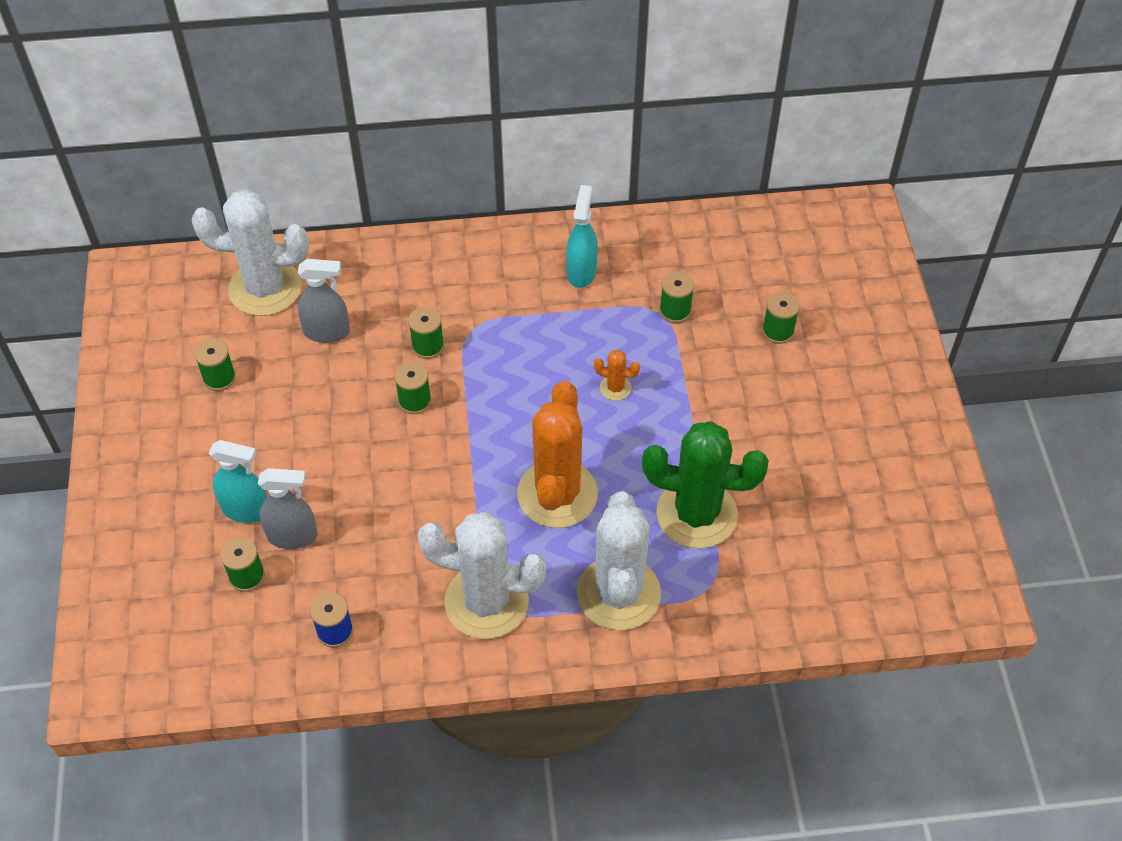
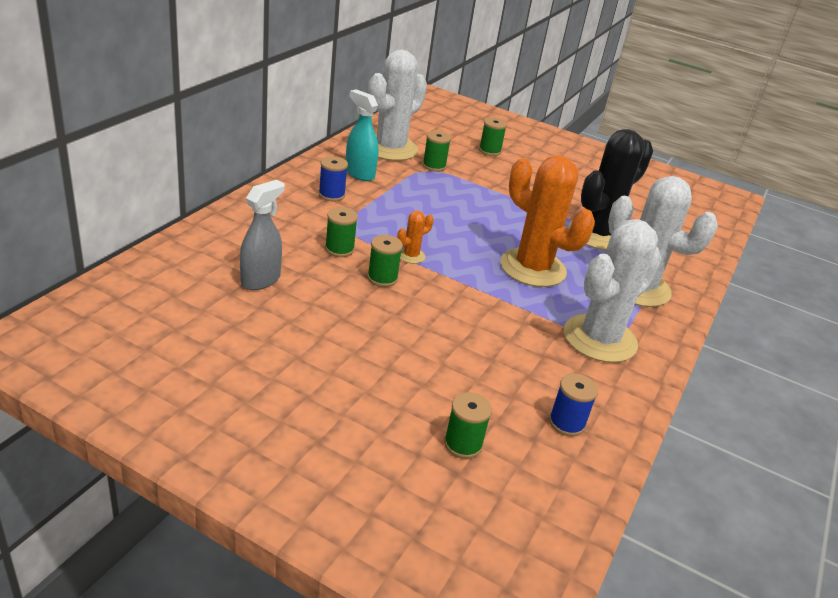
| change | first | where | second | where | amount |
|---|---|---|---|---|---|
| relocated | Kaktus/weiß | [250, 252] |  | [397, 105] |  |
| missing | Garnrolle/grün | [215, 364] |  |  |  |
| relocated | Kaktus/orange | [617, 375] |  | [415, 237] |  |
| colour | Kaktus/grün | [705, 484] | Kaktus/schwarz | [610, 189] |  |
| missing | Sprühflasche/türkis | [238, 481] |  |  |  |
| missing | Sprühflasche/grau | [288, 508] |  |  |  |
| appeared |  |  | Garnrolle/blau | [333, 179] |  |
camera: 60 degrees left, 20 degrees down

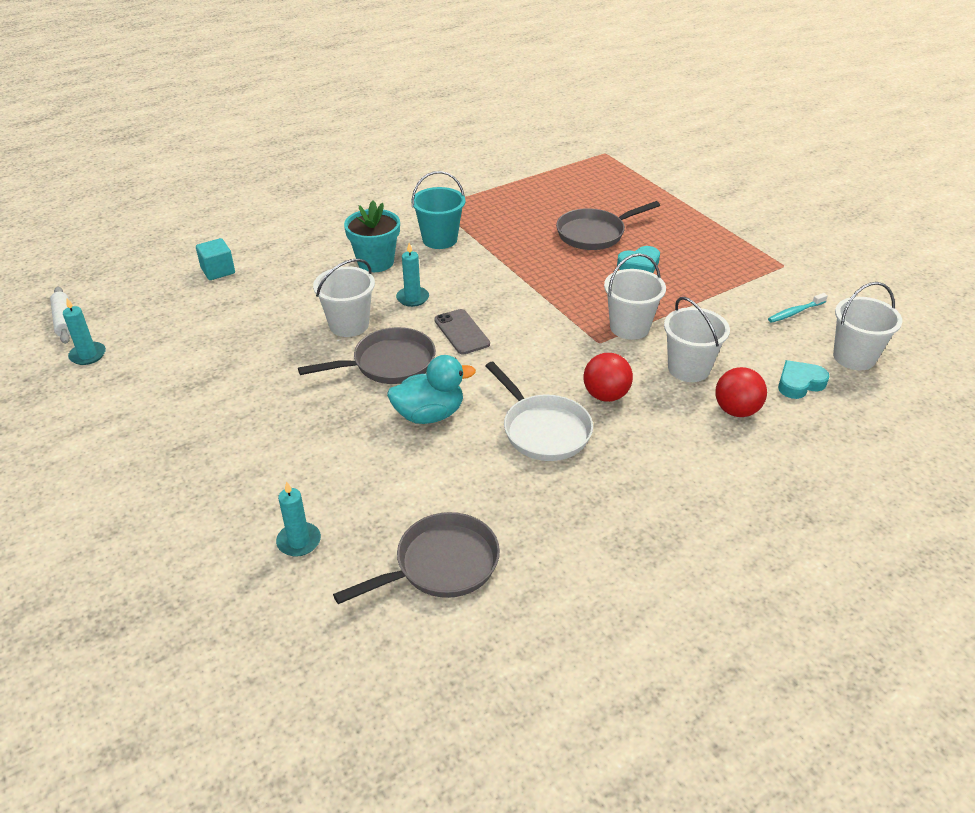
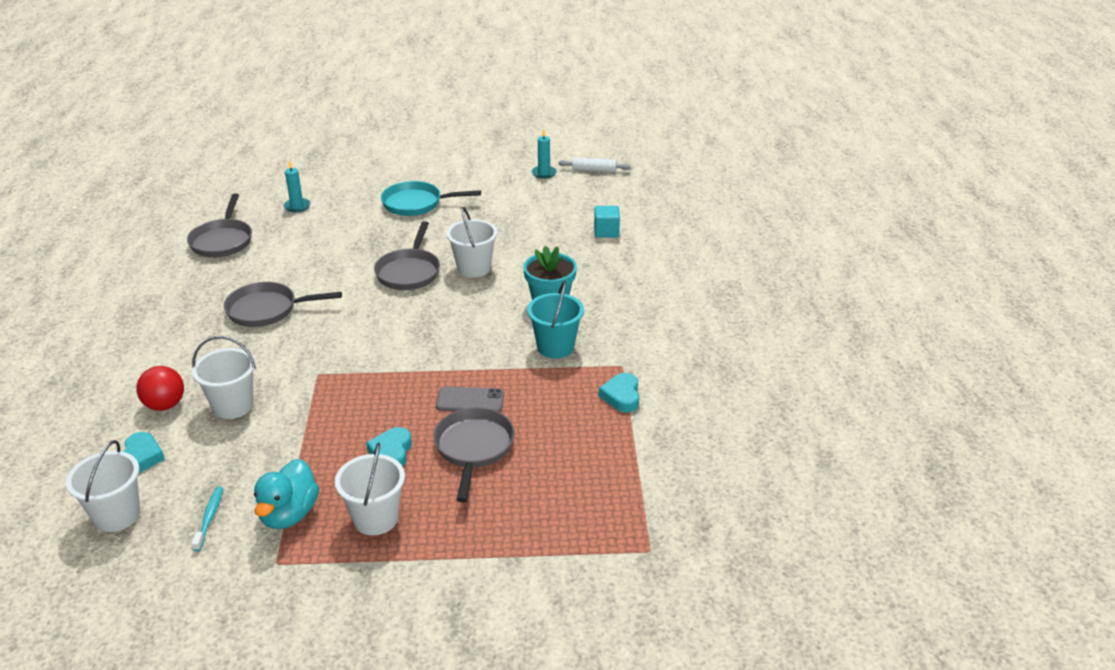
| change | first | where | second | where | amount |
|---|---|---|---|---|---|
| missing | Kerze/türkis | [412, 275] |  |  |  |
| relocated | Eimer/weiß | [635, 296] |  | [370, 489] |  |
| relocated | Handy/grau | [462, 332] |  | [470, 399] |  |
| missing | Ball/rot | [608, 377] |  |  |  |
| relocated | Ente/türkis | [431, 389] |  | [286, 494] |  |
| colour | Pfanne/weiß | [539, 411] | Pfanne/grau | [283, 304] |  |
| appeared |  |  | Pfanne/türkis | [431, 198] |  |
| appeared |  |  | Herz/türkis | [619, 393] |  |
camera: 120 degrees right, 5 degrees down

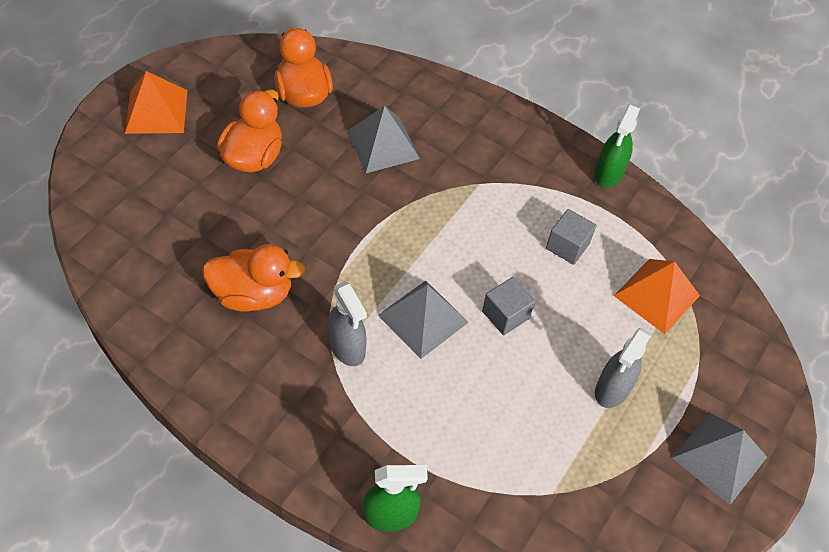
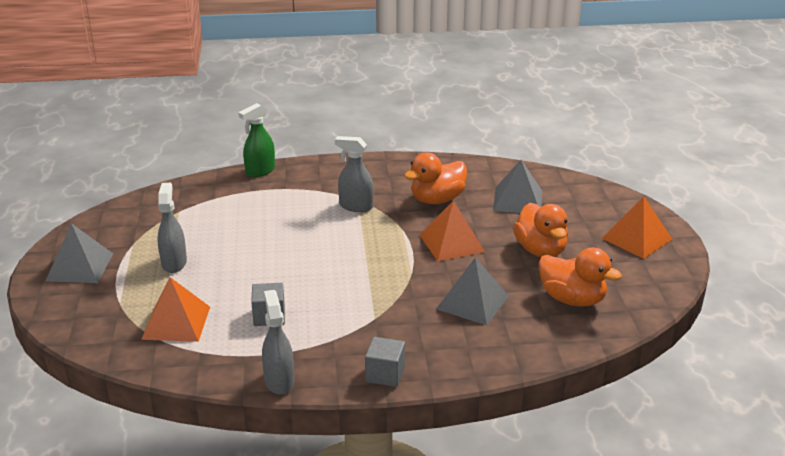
| change | first | where | second | where | amount |
|---|---|---|---|---|---|
| colour | Sprühflasche/grün | [617, 146] | Sprühflasche/grau | [278, 342] |  |
| relocated | Kubus/grau | [508, 306] |  | [385, 362] |  |
| relocated | Pyramide/grau | [423, 319] |  | [517, 186] |  |
| appeared |  |  | Pyramide/orange | [452, 230] |  |
camera: 145 degrees right, 25 degrees down

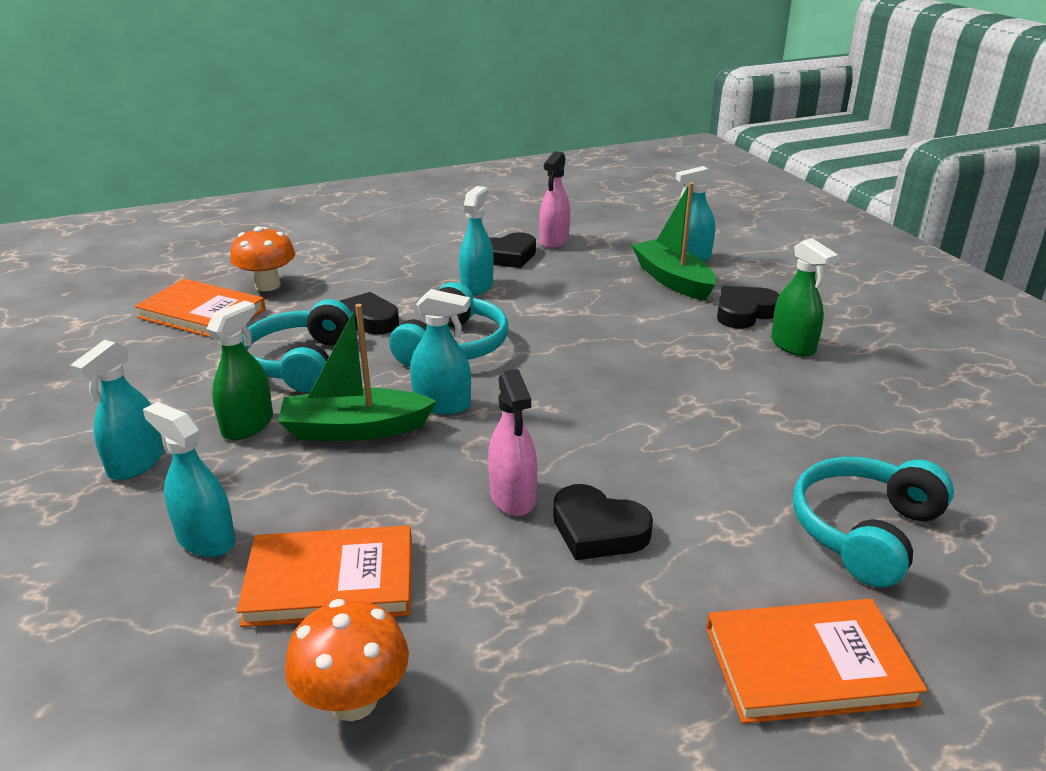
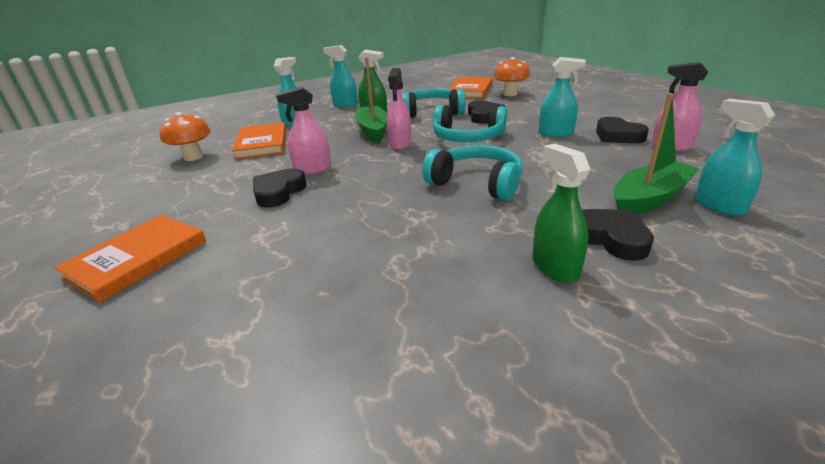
| change | first | where | second | where | amount |
|---|---|---|---|---|---|
| spun | Sprühflasche/grün | [804, 297] |  | [561, 213] | 105 degrees clockwise |
| colour | Sprühflasche/türkis | [440, 351] | Sprühflasche/rosa | [399, 109] |  |
| relocated | Kopfhörer/türkis | [873, 522] |  | [472, 173] |  |
| spun | Buch/orange | [816, 661] |  | [130, 259] | 45 degrees clockwise |
camera: 85 degrees right, 0 degrees up

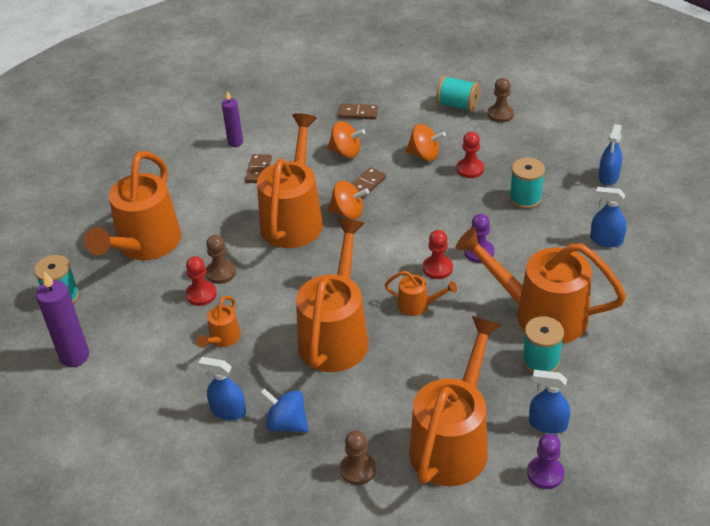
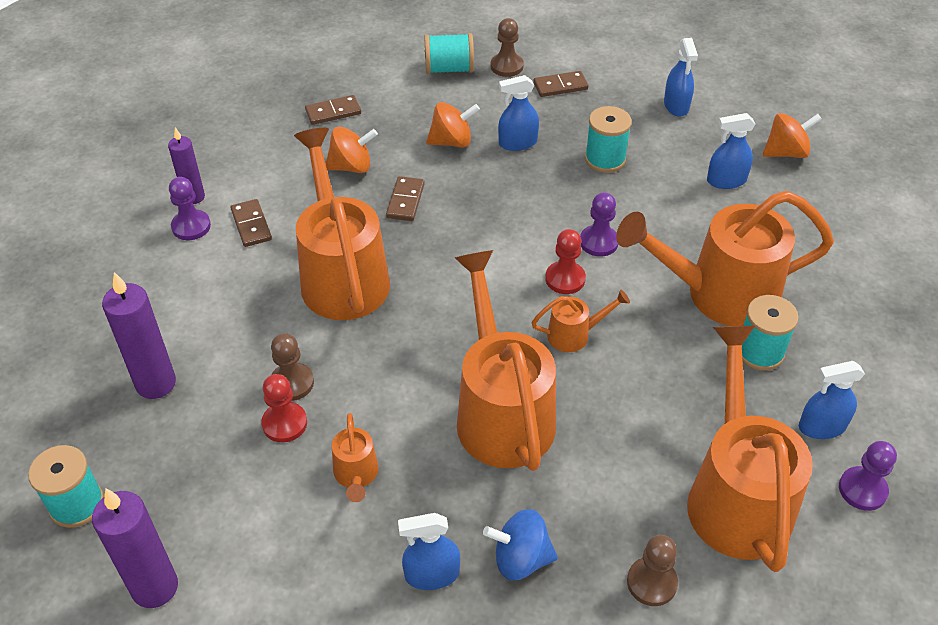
| change | first | where | second | where | amount |
|---|---|---|---|---|---|
| exchanged | Bauer/rot | [470, 155] | Sprühflasche/blau | [518, 113] |  |
| exchanged | Gießkanne/orange | [133, 205] | Kerze/lila | [139, 335] |  |
| relocated | Kreisel/orange | [348, 200] |  | [792, 135] |  |
| appeared |  |  | Dominostein/braun | [560, 84] |  |
| appeared |  |  | Bauer/lila | [190, 208] |  |
camera: 30 degrees left, 5 degrees up

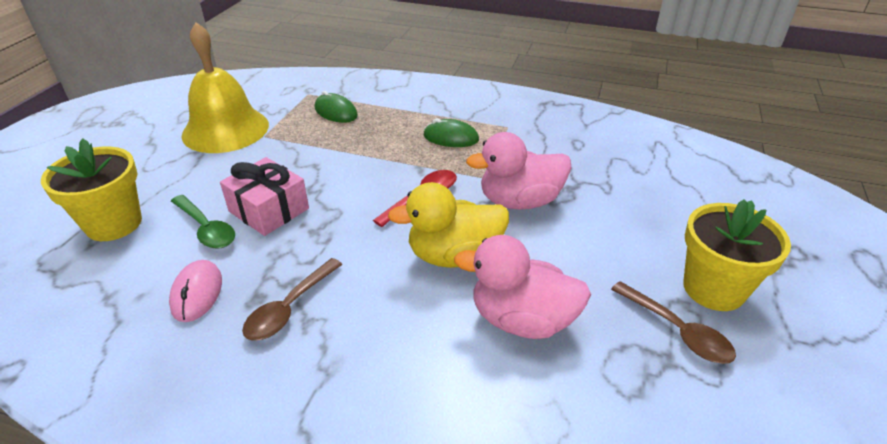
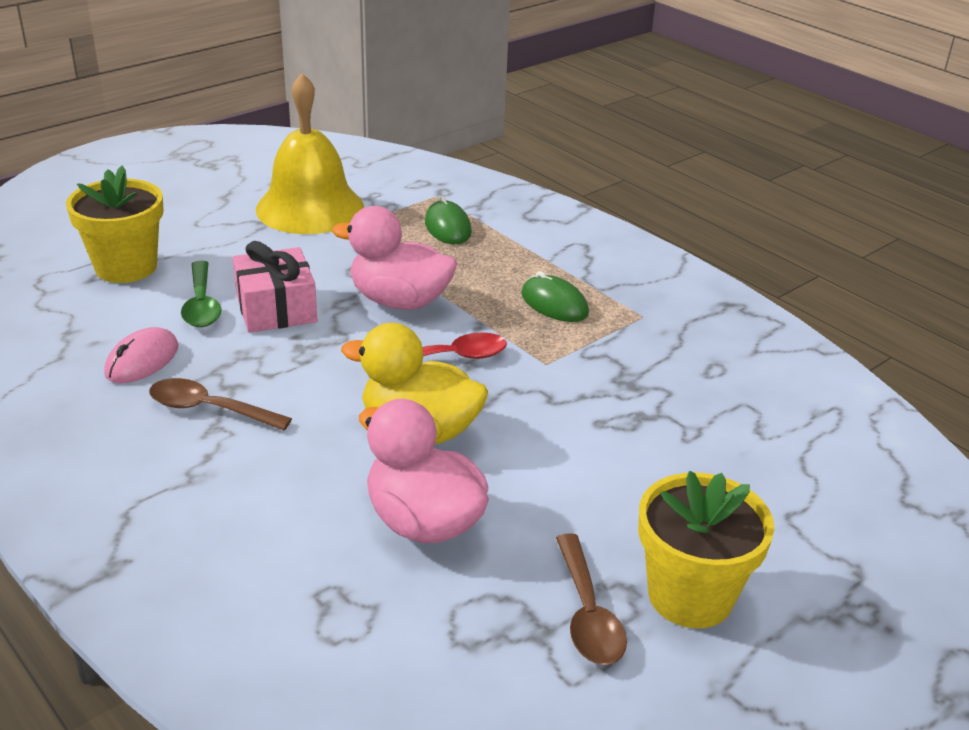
| change | first | where | second | where | amount |
|---|---|---|---|---|---|
| relocated | Ente/rosa | [518, 170] |  | [394, 258] |  |
| spun | Löffel/braun | [292, 299] |  | [220, 404] | 45 degrees clockwise |
camera: 30 degrees right, 5 degrees down

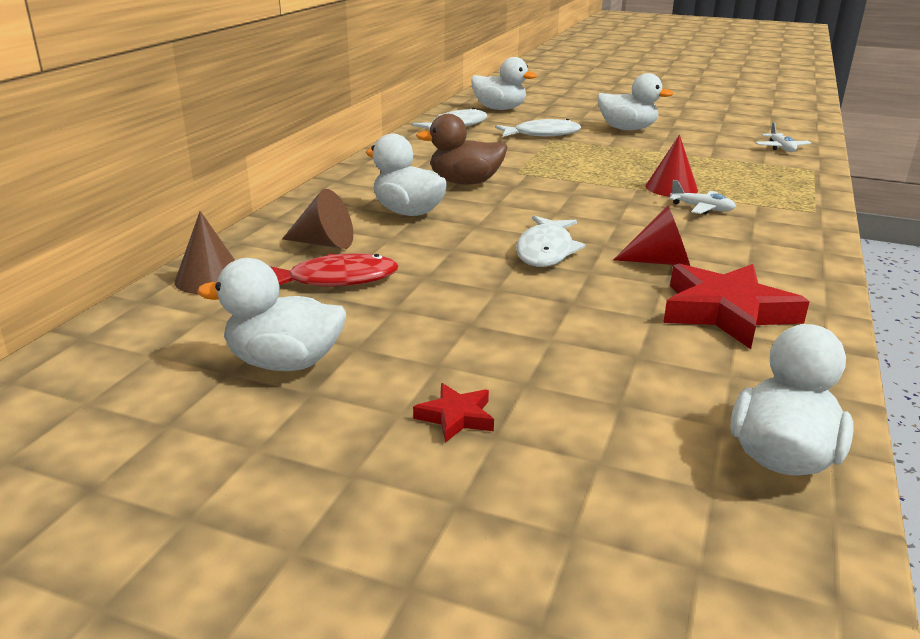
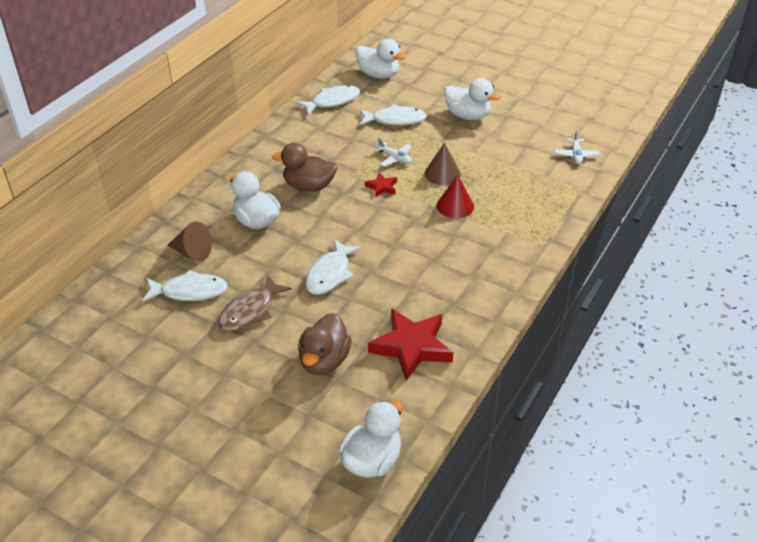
| change | first | where | second | where | amount |
|---|---|---|---|---|---|
| relocated | Flugzeug/weiß | [702, 197] |  | [393, 152] |  |
| missing | Kegel/rot | [651, 236] |  |  |  |
| relocated | Kegel/braun | [205, 252] |  | [443, 164] |  |
| colour | Fisch/rot | [334, 270] | Fisch/weiß | [185, 286] |  |
| missing | Ente/weiß | [271, 314] |  |  |  |
| relocated | Stern/rot | [453, 413] |  | [381, 184] |  |
| appeared |  |  | Fisch/braun | [255, 303] |  |
| appeared |  |  | Ente/braun | [325, 344] |  |
camera: 10 degrees right, 15 degrees up

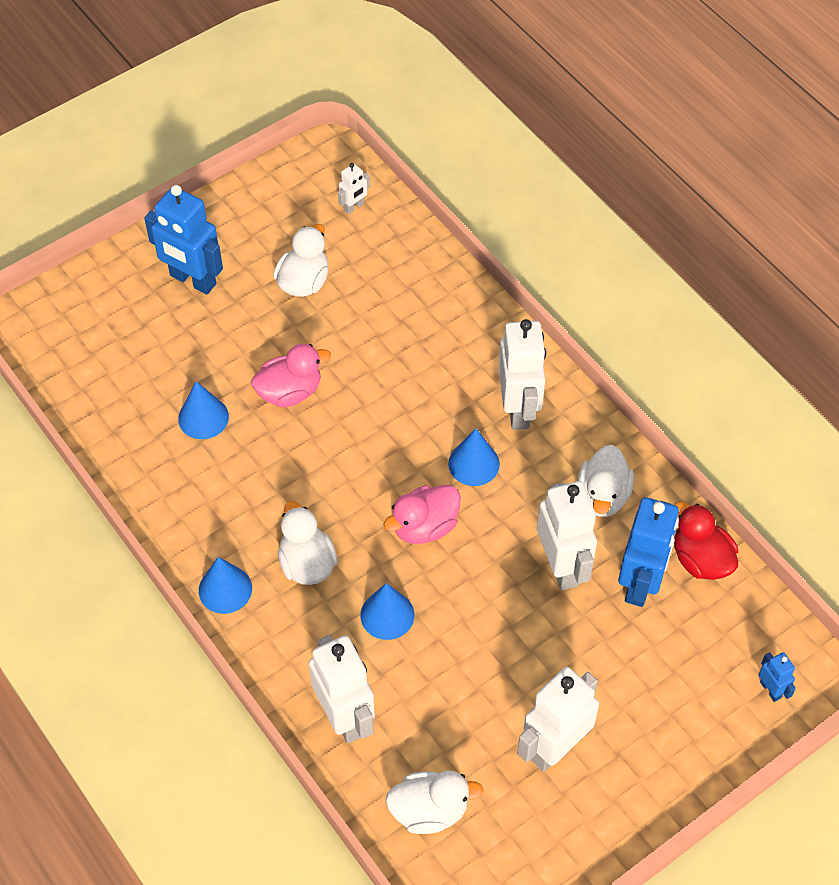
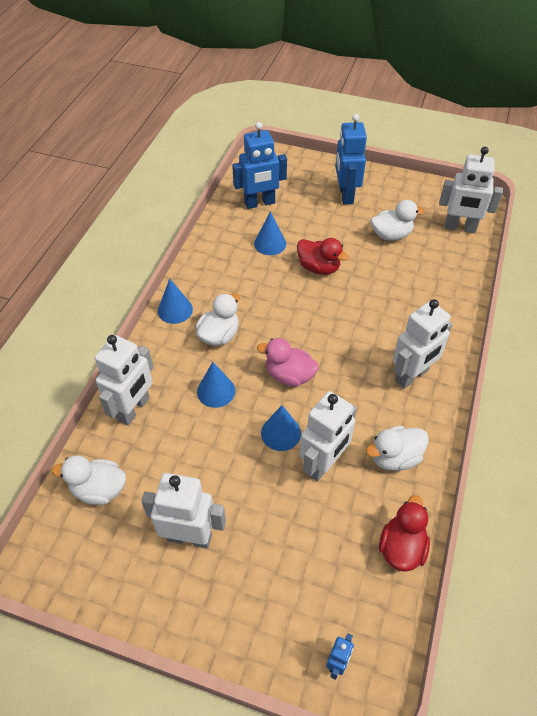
| change | first | where | second | where | amount |
|---|---|---|---|---|---|
| size | Roboter/weiß | [354, 188] |  | [471, 190] | x2.13 |
| colour | Ente/rosa | [291, 375] | Ente/rot | [323, 256] |  |
| relocated | Kegel/blau | [474, 457] |  | [281, 428] |  |
| relocated | Roboter/blau | [648, 552] |  | [259, 165] |  |
| spun | Ente/weiß | [434, 802] |  | [89, 480] | 135 degrees clockwise |
camera: 55 degrees right, 5 degrees down

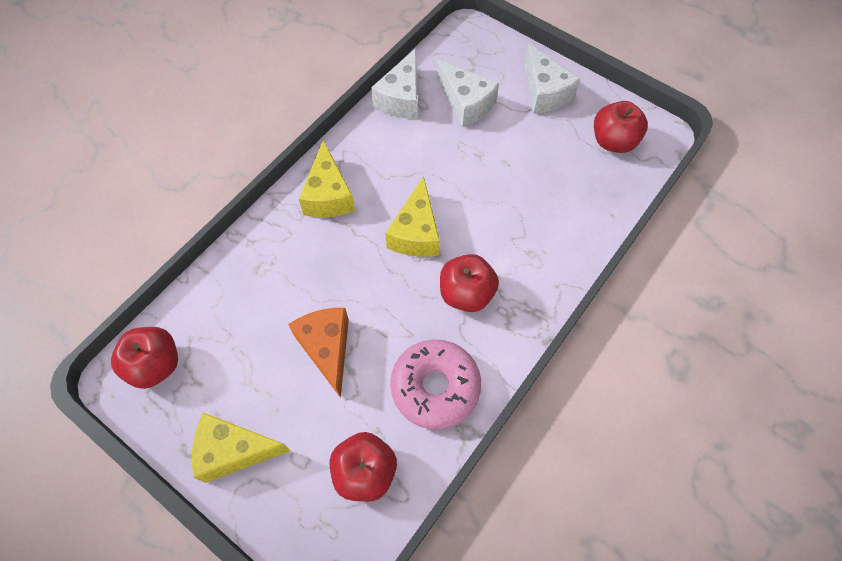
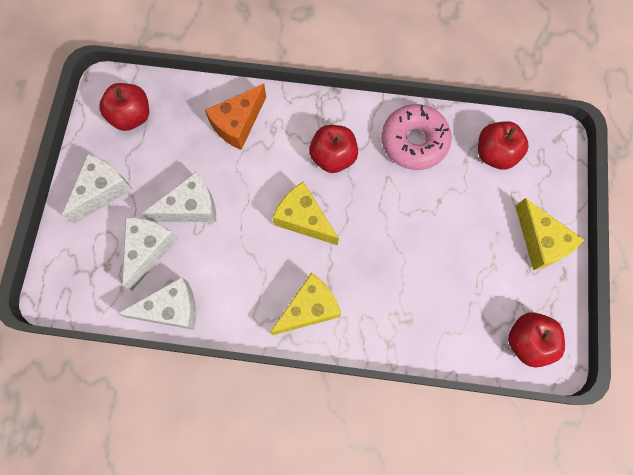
| change | first | where | second | where | amount |
|---|---|---|---|---|---|
| spun | Käse/gelb | [412, 216] |  | [305, 213] | 120 degrees counterclockwise |
| relocated | Käse/orange | [318, 353] |  | [235, 117] |  |
| appeared |  |  | Käse/weiß | [179, 196] |  |
camera: 120 degrees left, 10 degrees up

